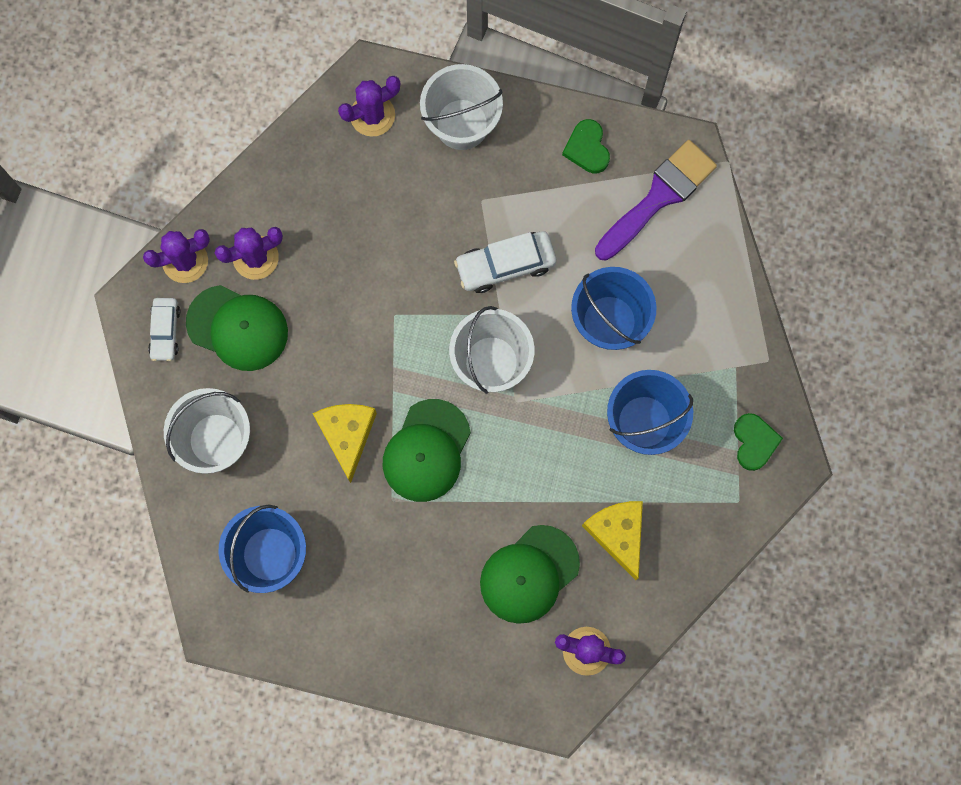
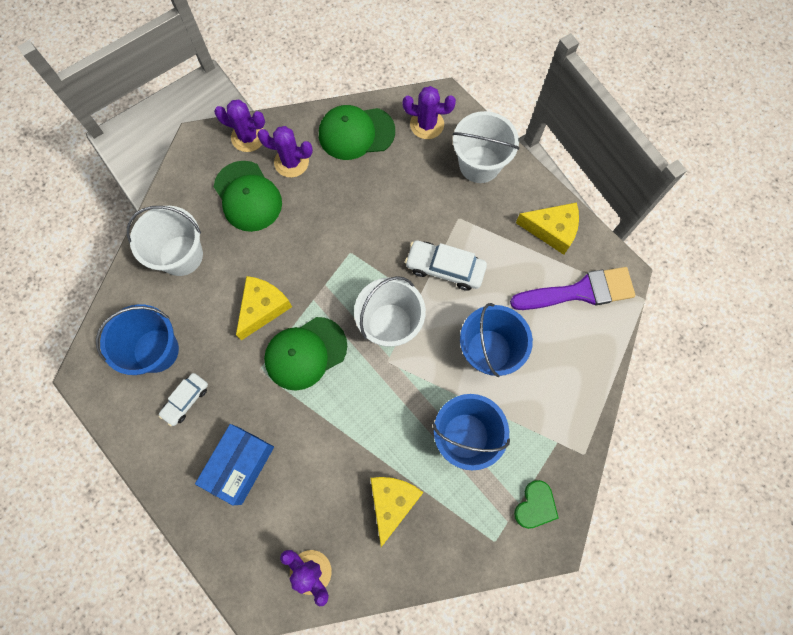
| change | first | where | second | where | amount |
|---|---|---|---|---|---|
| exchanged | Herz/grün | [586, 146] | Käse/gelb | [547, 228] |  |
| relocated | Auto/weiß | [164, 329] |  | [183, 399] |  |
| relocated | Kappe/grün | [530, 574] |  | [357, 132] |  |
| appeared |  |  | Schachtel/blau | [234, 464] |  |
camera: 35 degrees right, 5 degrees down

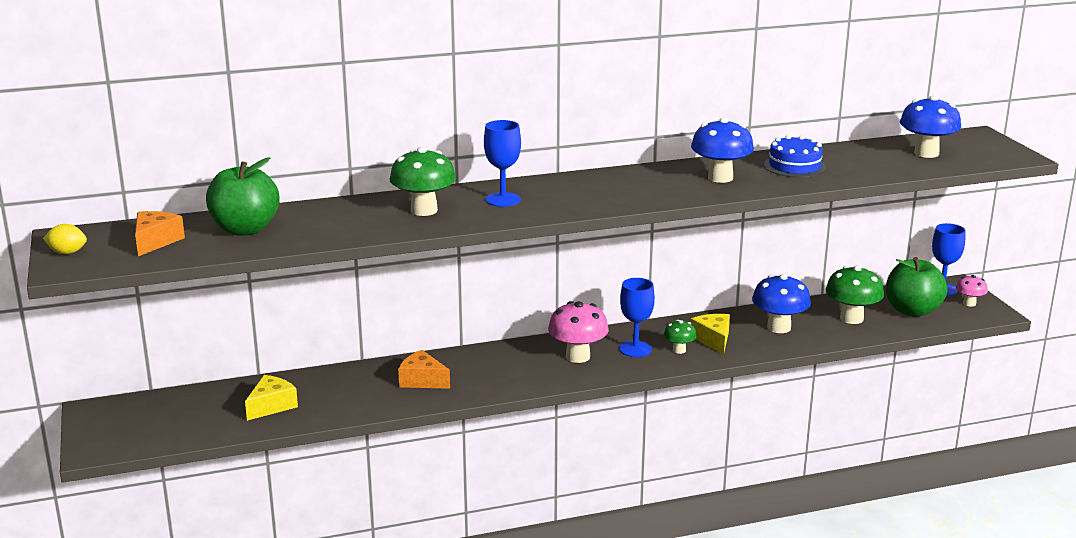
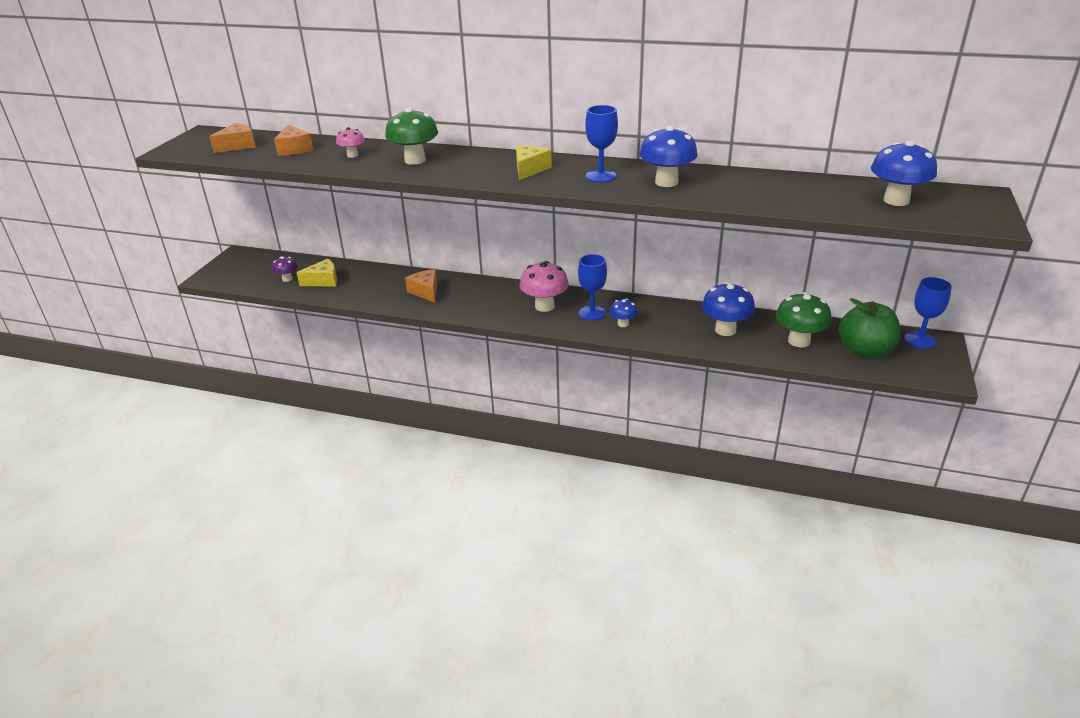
| change | first | where | second | where | amount |
|---|---|---|---|---|---|
| relocated | Kelch/blau | [502, 163] |  | [601, 143] |  |
| missing | Kuchen/blau | [795, 156] |  |  |  |
| exchanged | Apfel/grün | [243, 196] | Käse/orange | [294, 140] |  |
| missing | Zitrone/gelb | [65, 239] |  |  |  |
| relocated | Pilz/rosa | [972, 290] |  | [350, 142] |  |
| relocated | Käse/gelb | [710, 334] |  | [534, 162] |  |
| colour | Pilz/grün | [680, 337] | Pilz/blau | [624, 313] |  |
| appeared |  |  | Pilz/lila | [285, 269] |  |
camera: 35 degrees right, 10 degrees up

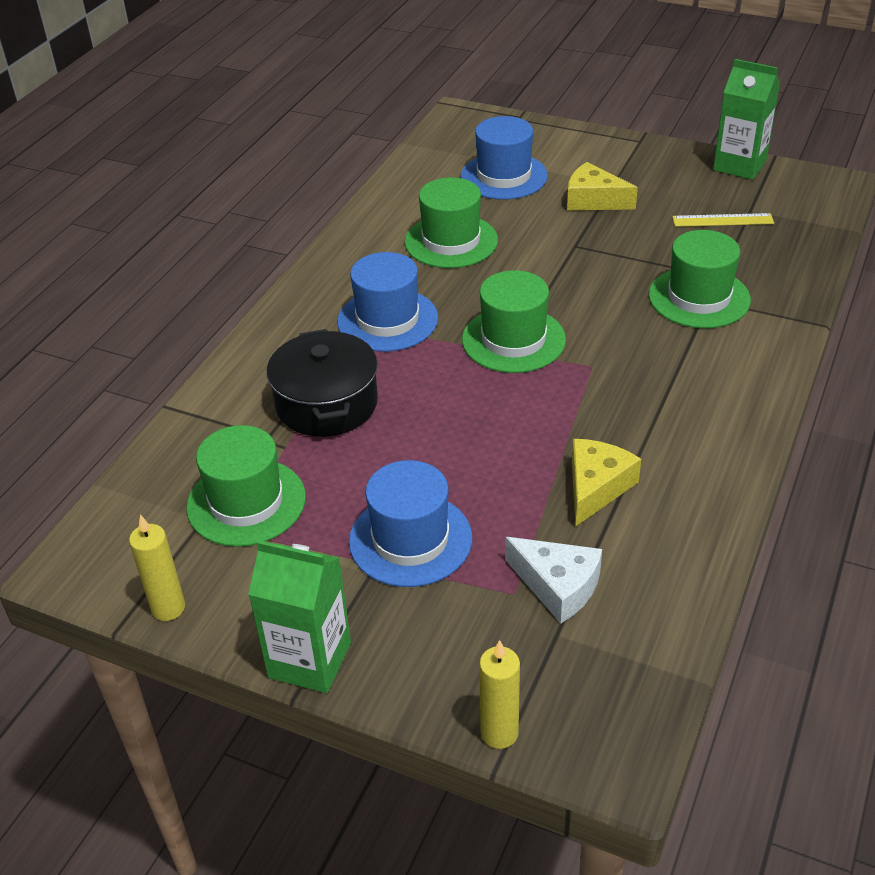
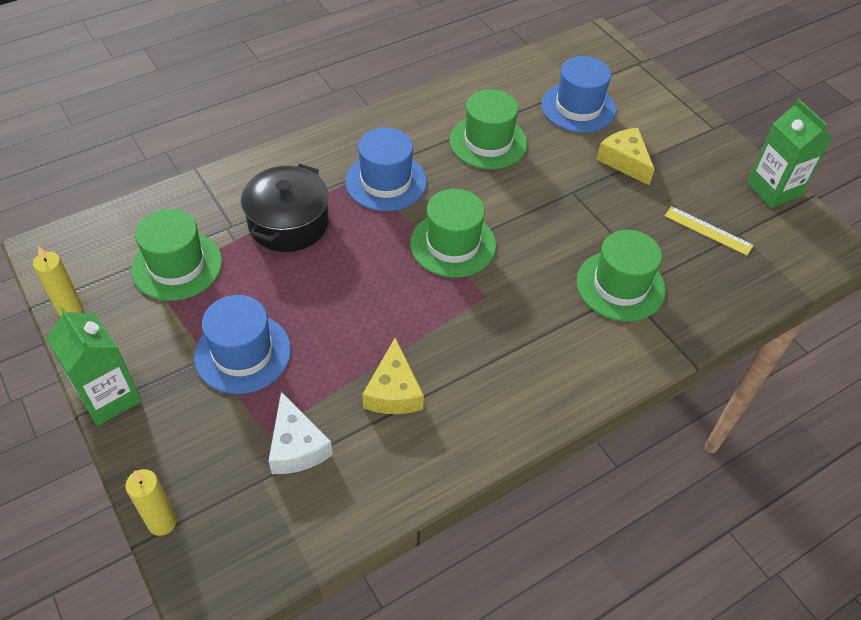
| change | first | where | second | where | amount |
|---|---|---|---|---|---|
| spun | Käse/gelb | [606, 483] |  | [393, 376] | 120 degrees clockwise |
camera: 30 degrees right, 10 degrees up

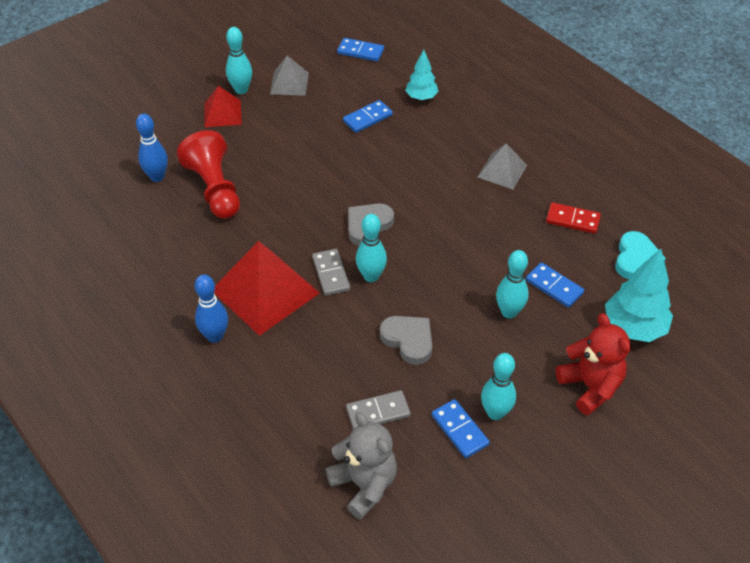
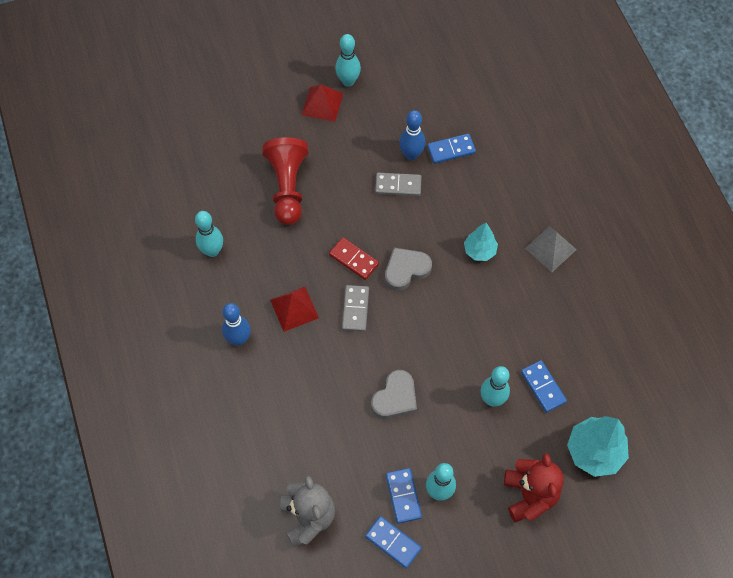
| change | first | where | second | where | amount |
|---|---|---|---|---|---|
| relocated | Dominostein/blau | [360, 50] |  | [393, 542] |  |
| relocated | Baum/türkis | [422, 75] |  | [481, 242] |  |
| missing | Pyramide/grau | [289, 76] |  |  |  |
| relocated | Bowlingkegel/blau | [152, 148] |  | [412, 135] |  |
| relocated | Dominostein/rot | [573, 218] |  | [354, 258] |  |
| relocated | Bowlingkegel/türkis | [371, 248] |  | [209, 234] |  |
| missing | Herz/türkis | [640, 255] |  |  |  |
| size | Pyramide/rot | [266, 288] |  | [294, 309] | x0.55 |
| spun | Herz/grau | [406, 340] |  | [394, 394] | 60 degrees clockwise |
| relocated | Dominostein/grau | [378, 409] |  | [398, 184] |  |
camera: 20 degrees right, 15 degrees up

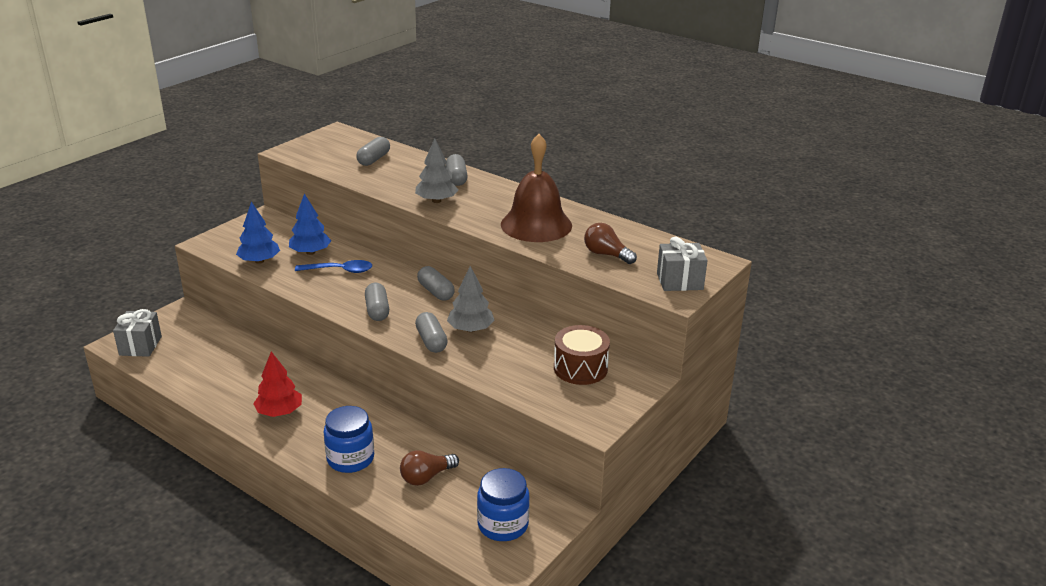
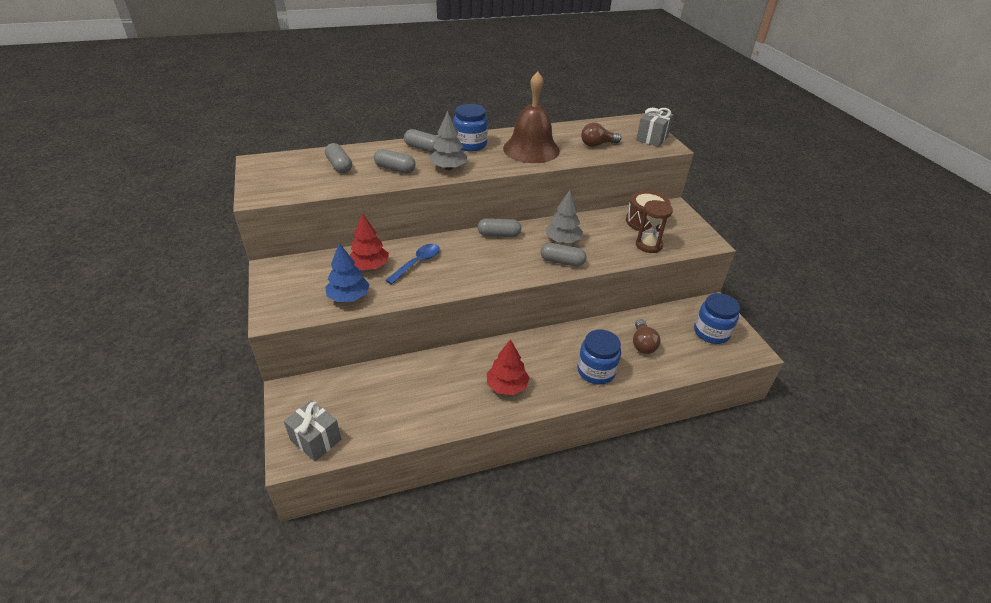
| change | first | where | second | where | amount |
|---|---|---|---|---|---|
| colour | Baum/blau | [310, 224] | Baum/rot | [369, 241] |  |
| relocated | Kapsel/grau | [377, 302] |  | [395, 161] |  |
| appeared |  |  | Einmachglas/blau | [471, 127] |  |
| appeared |  |  | Sanduhr/braun | [654, 226] |  |
camera: 55 degrees left, 10 degrees up

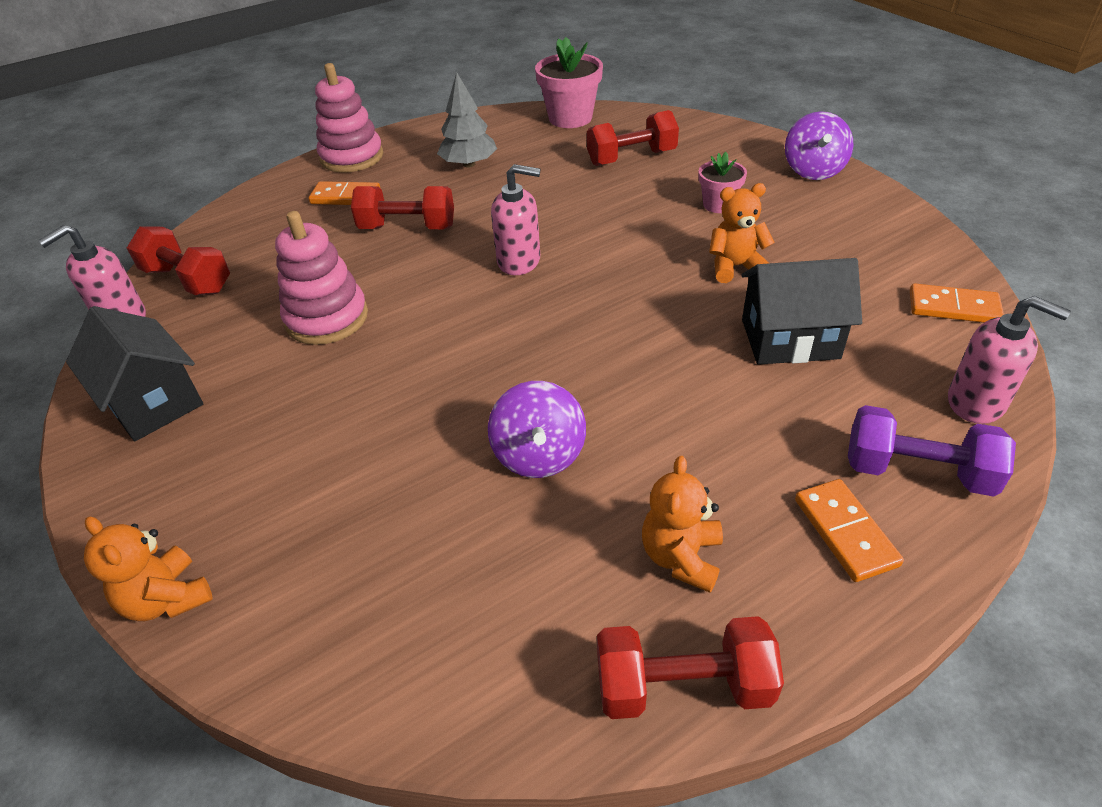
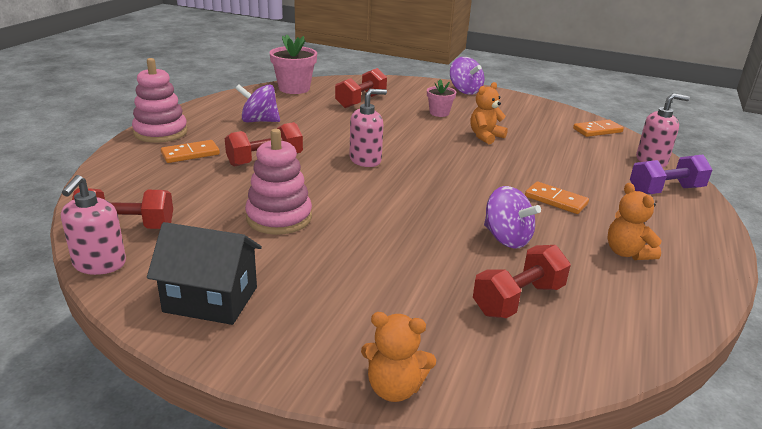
| change | first | where | second | where | amount |
|---|---|---|---|---|---|
| exchanged | Baum/grau | [467, 120] | Kreisel/lila | [257, 103] |  |
| missing | Haus/schwarz | [801, 311] |  |  |  |
| relocated | Dominostein/orange | [849, 530] |  | [557, 198] |  |
| relocated | Hantel/rot | [690, 667] |  | [522, 281] |  |
camera: 40 degrees left, 15 degrees down

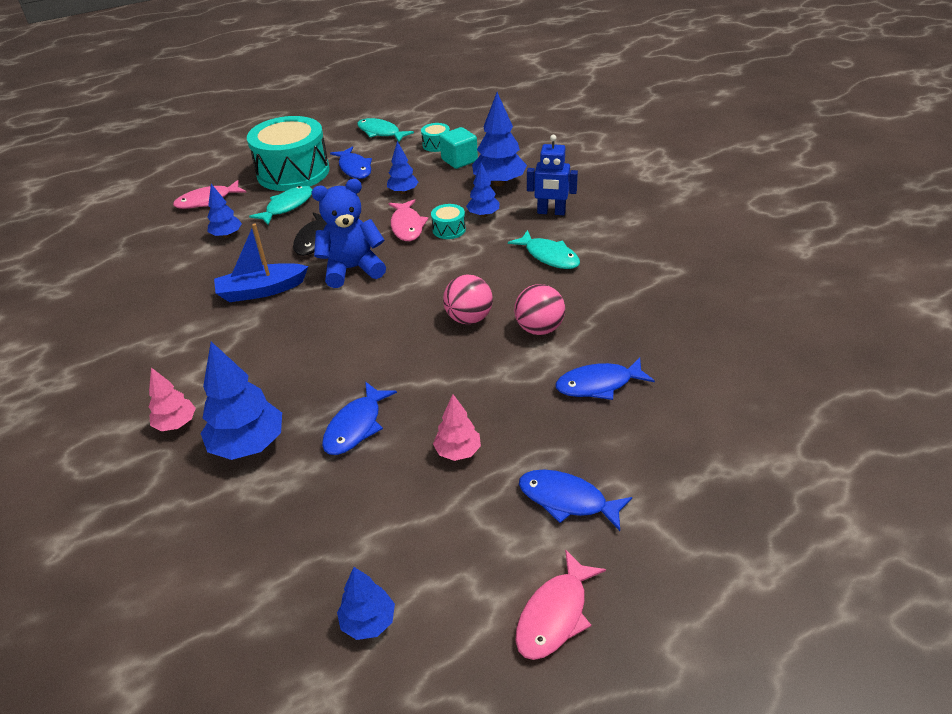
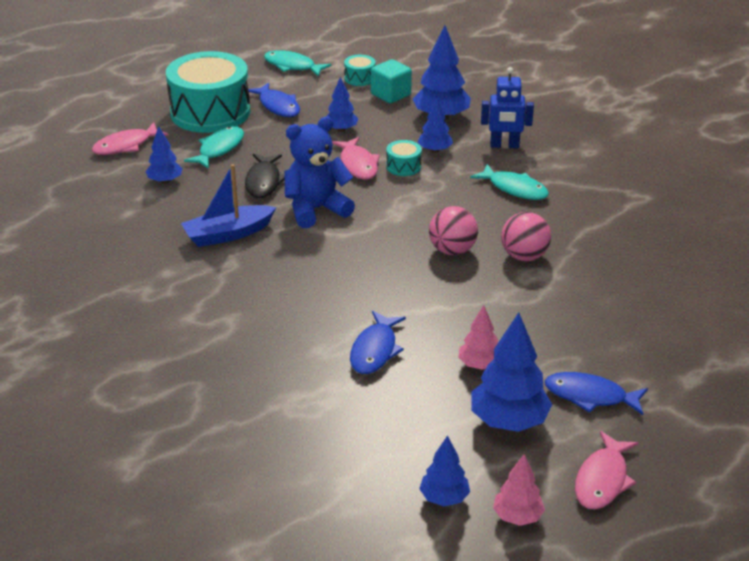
| change | first | where | second | where | amount |
|---|---|---|---|---|---|
| relocated | Baum/blau | [241, 401] |  | [511, 372] |  |
| missing | Fisch/blau | [605, 379] |  |  |  |
| relocated | Baum/rosa | [172, 399] |  | [519, 490] |  |
camera: 10 degrees left, 5 degrees down

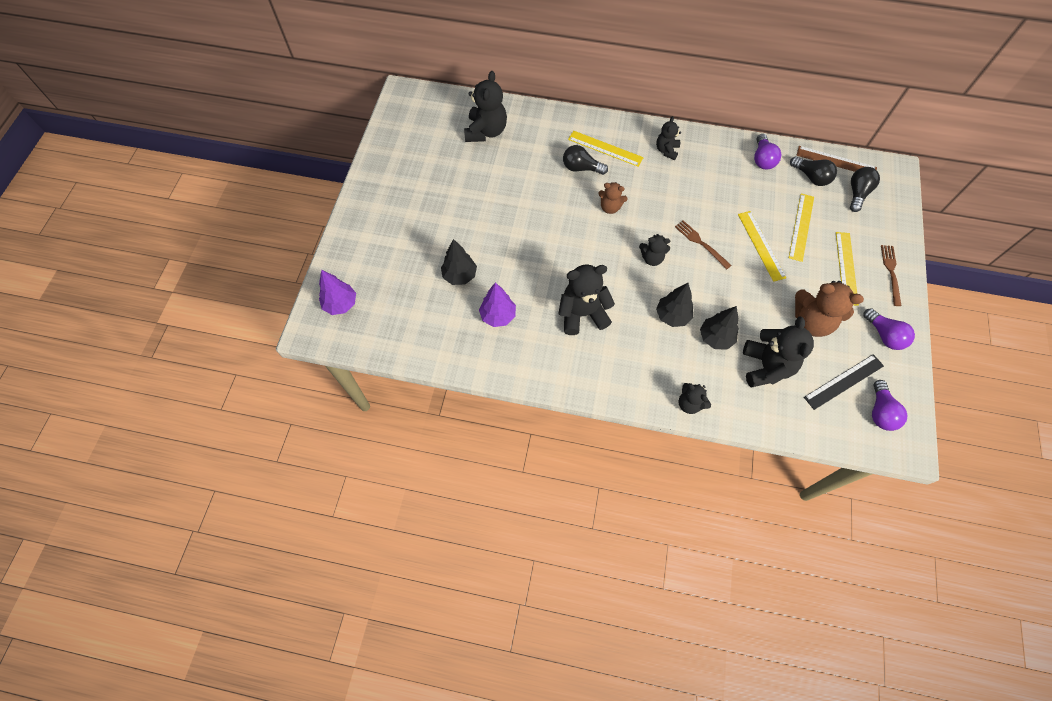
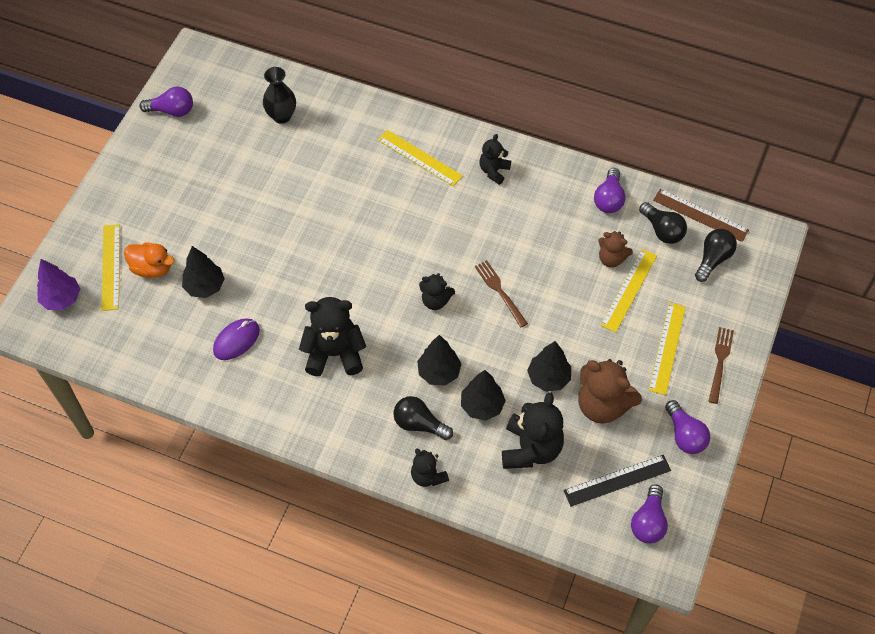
| change | first | where | second | where | amount |
|---|---|---|---|---|---|
| exchanged | Teddybär/schwarz | [485, 106] | Vase/schwarz | [279, 95] |  |
| relocated | Glühbirne/schwarz | [585, 160] |  | [423, 418] |  |
| relocated | Teddybär/braun | [613, 198] |  | [615, 249] |  |
| relocated | Lineal/gelb | [762, 246] |  | [111, 267] |  |
| exchanged | Baum/lila | [497, 304] | Computermaus/lila | [236, 339] |  |
| appeared |  |  | Glühbirne/lila | [166, 101] |  |
| appeared |  |  | Ente/orange | [149, 260] |  |
| appeared |  |  | Baum/schwarz | [549, 366] |  |
camera: 10 degrees right, 5 degrees down

